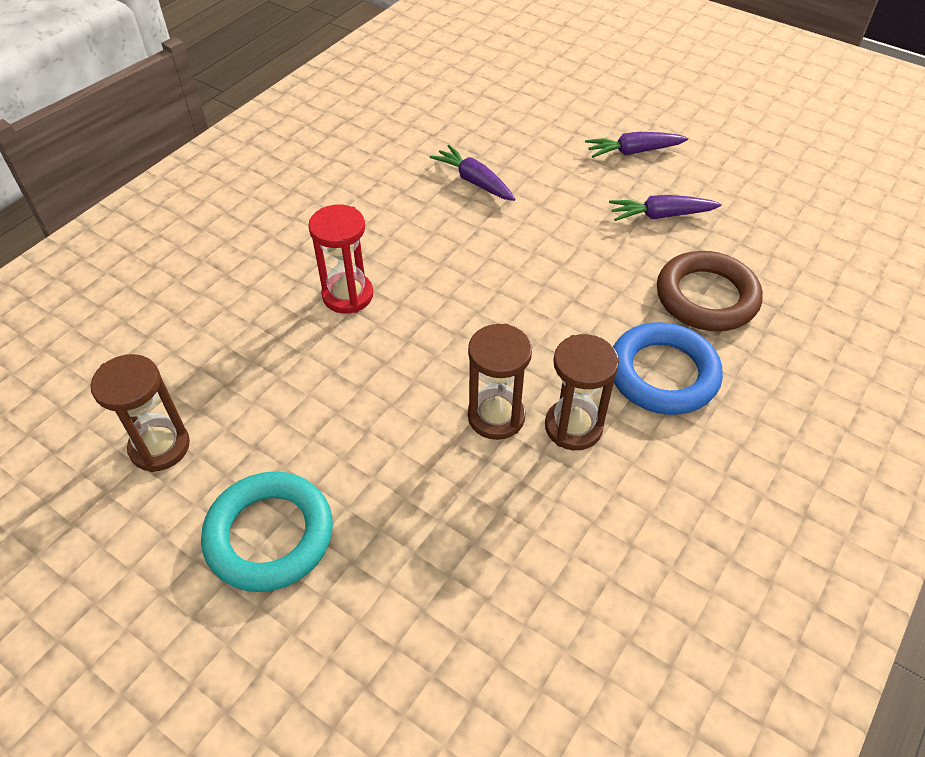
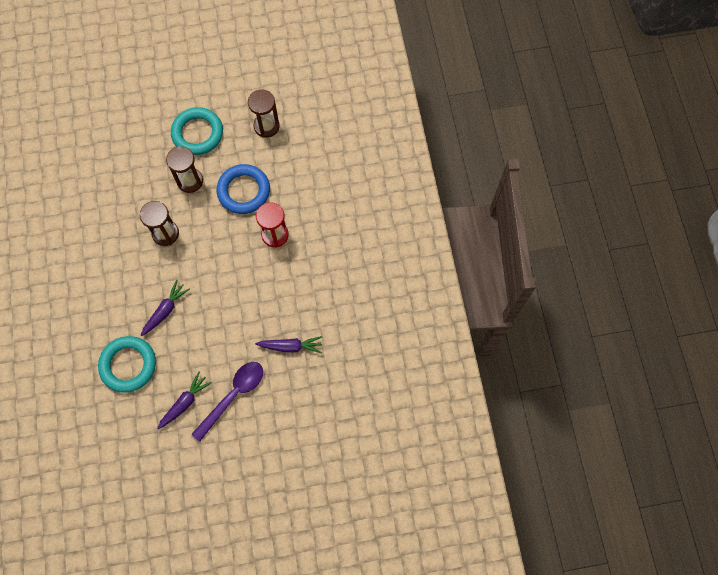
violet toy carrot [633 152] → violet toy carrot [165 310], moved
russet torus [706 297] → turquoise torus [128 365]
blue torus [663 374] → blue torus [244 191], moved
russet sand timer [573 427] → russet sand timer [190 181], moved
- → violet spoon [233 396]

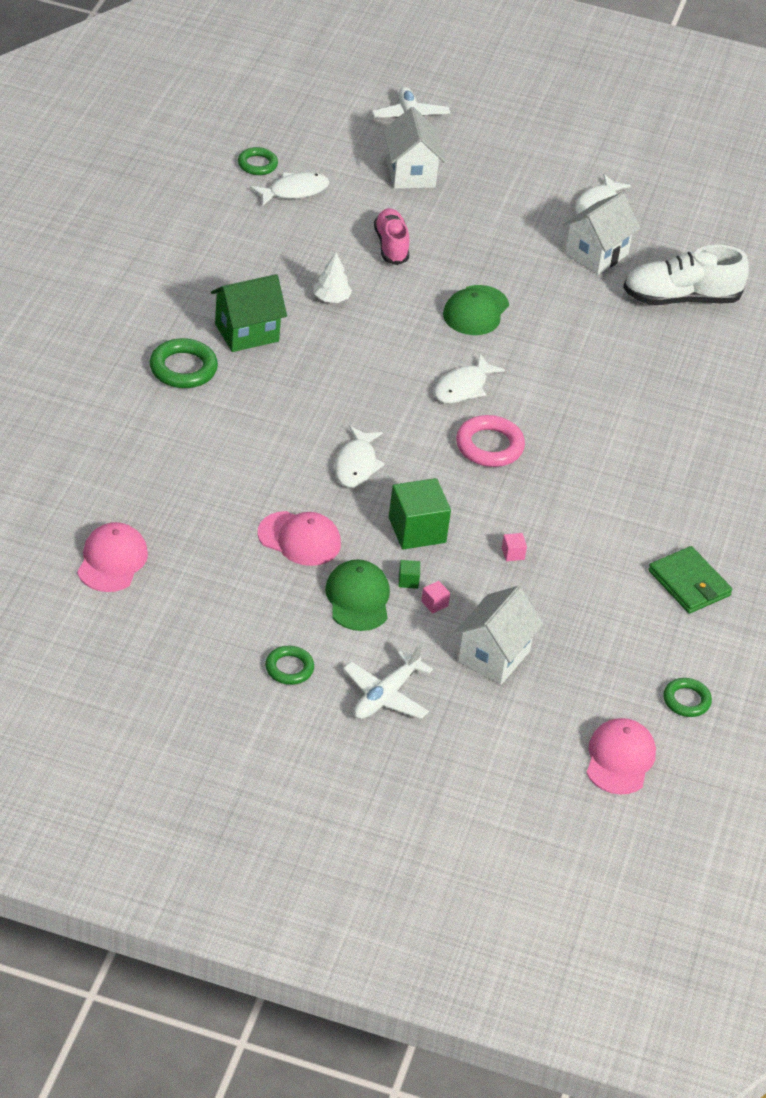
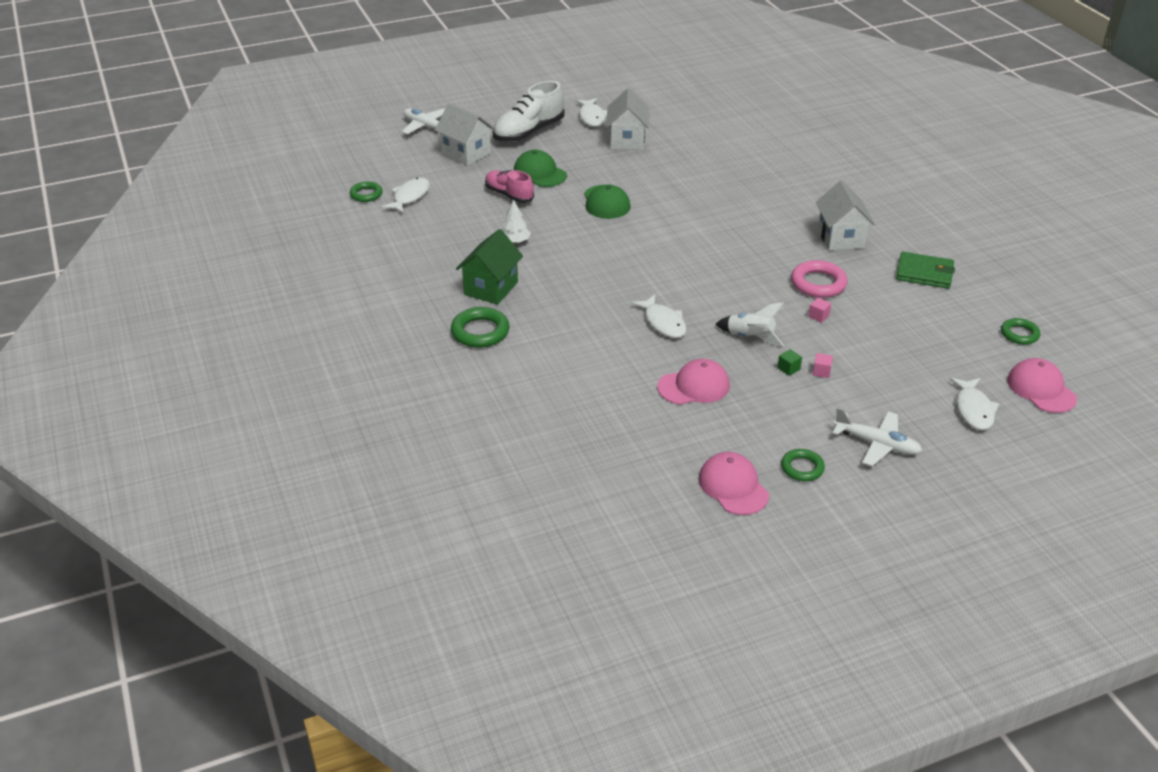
white shoe [681 298] → white shoe [528 132], moved
white toy fish [463 387] → white toy fish [973 410], moved
rose-pink torus [489 446] → rose-pink torus [818 283], moved
green block [417 530] → white spaceship [750 337]
rose-pink cap [112 561] → rose-pink cap [733 486], moved
green cap [358 598] → green cap [540 173], moved
white cottage [493 656] → white cottage [840 238], moved
white aeroplane [385 696] → white aeroplane [877 444], 60 degrees counterclockwise

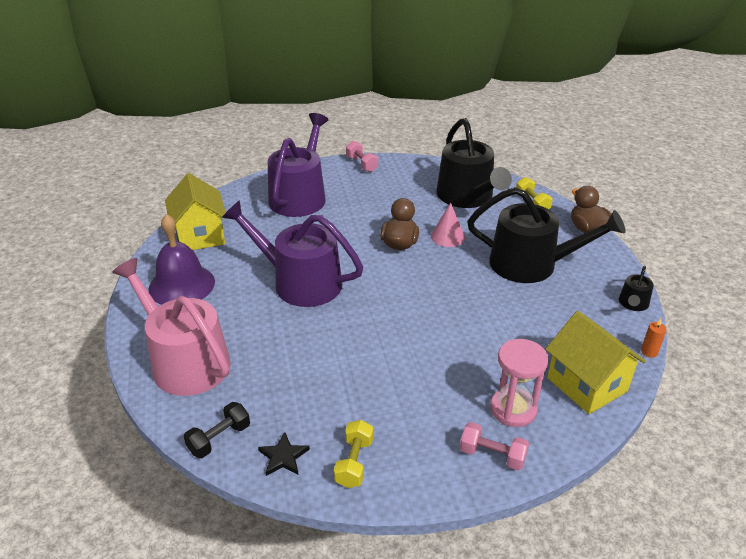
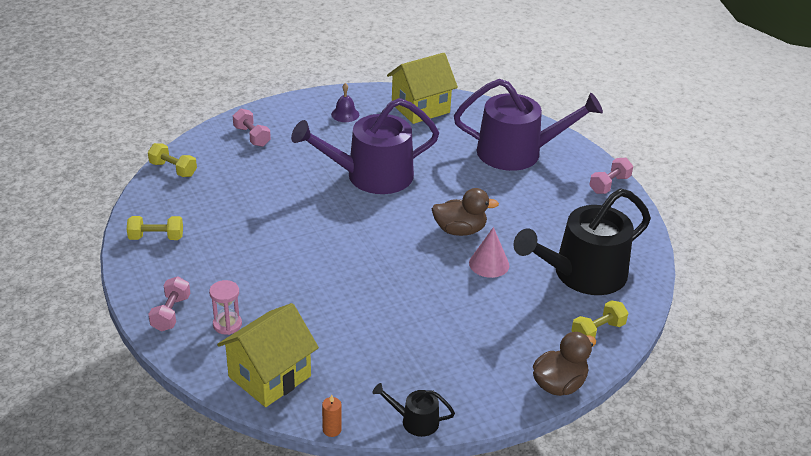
jet-black watering pot [531 264] → -
violet watering pot [300 282] → violet watering pot [371 176], 120 degrees counterclockwise
violet bell [181 285] → violet bell [345 114], x0.47
rose-pink watering pot [185 361] → rose-pink dumbbell [252 136]
rose-pink sand timer [513 409] → rose-pink sand timer [227 324], x0.65
jet-black dumbbell [219 439] → bright yellow dumbbell [173 169]
jet-black star [283 457] → -

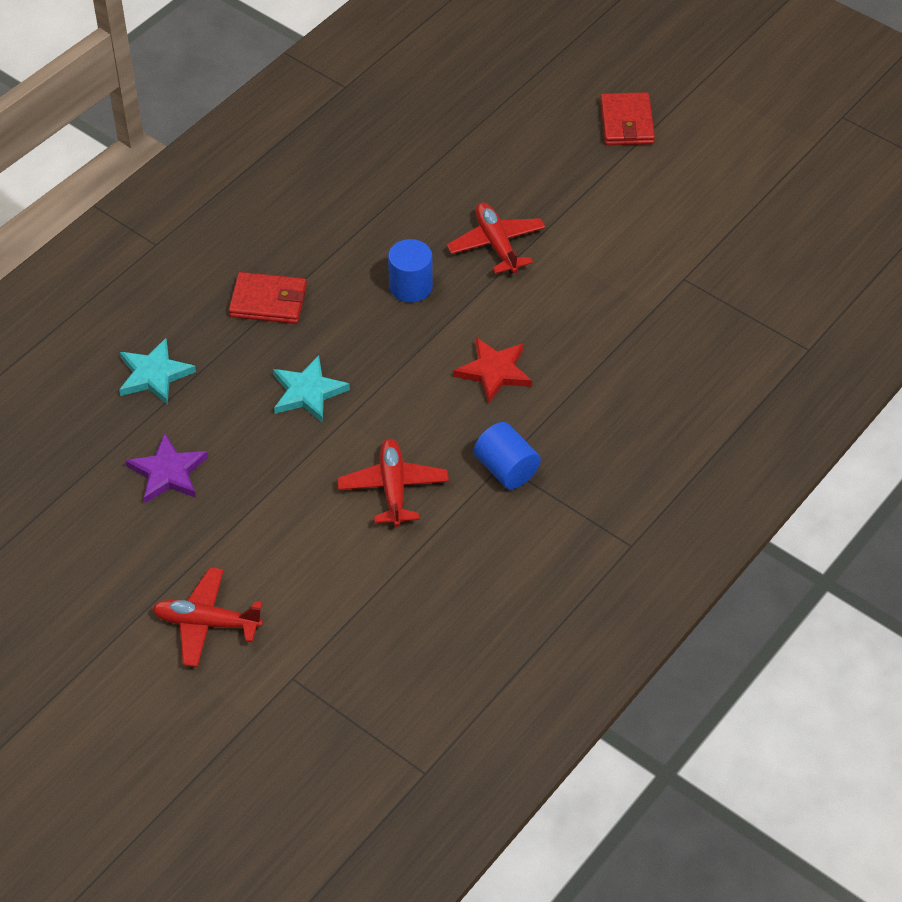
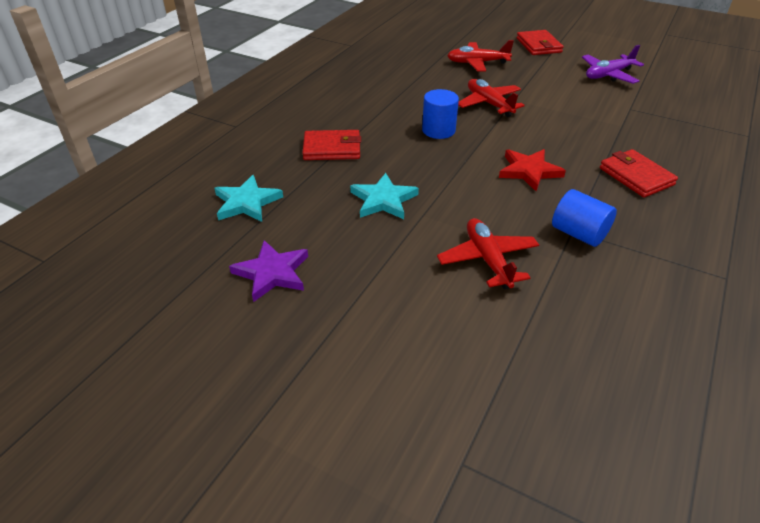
red aeroplane [207 623] → red aeroplane [477 63], moved
- → violet aeroplane [608 75]
- → red billfold [636 176]

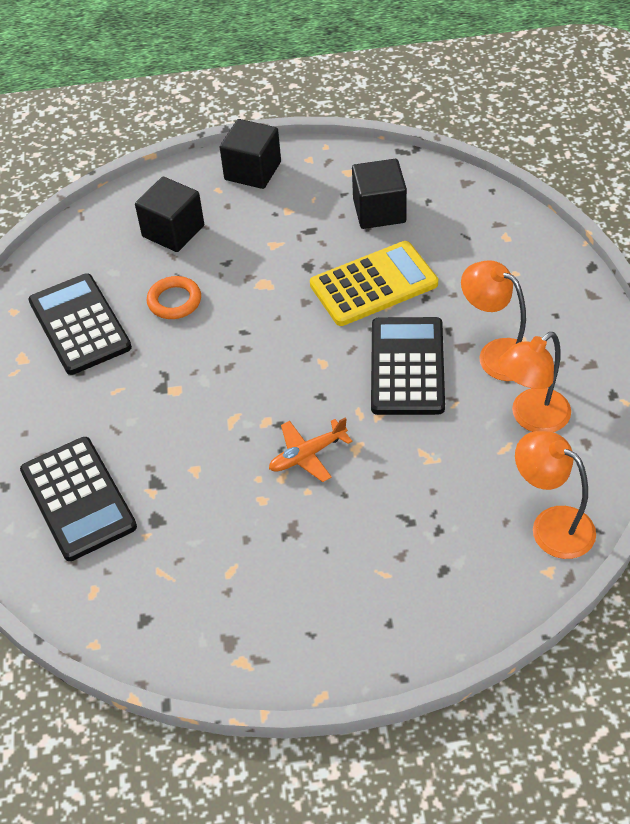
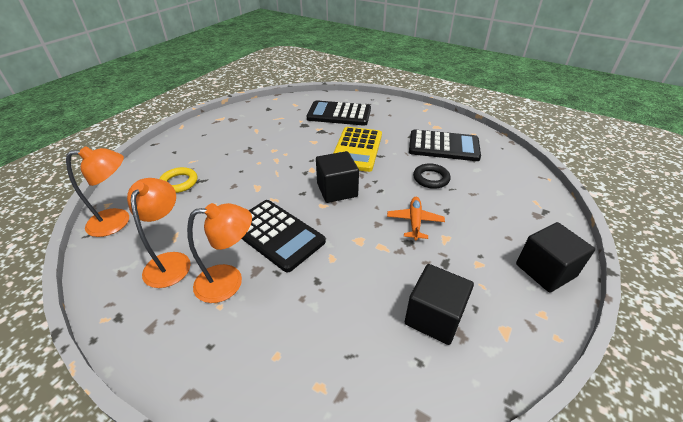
jet-black block [173 231] → jet-black block [337 190], moved
bright yellow calculator [374 285] → bright yellow calculator [357 149], moved
bright orange torus [174 301] → jet-black torus [431 178]
bright orange aeroplane [307 455] → bright orange aeroplane [414 221], moved
- → bright yellow torus [179 182]

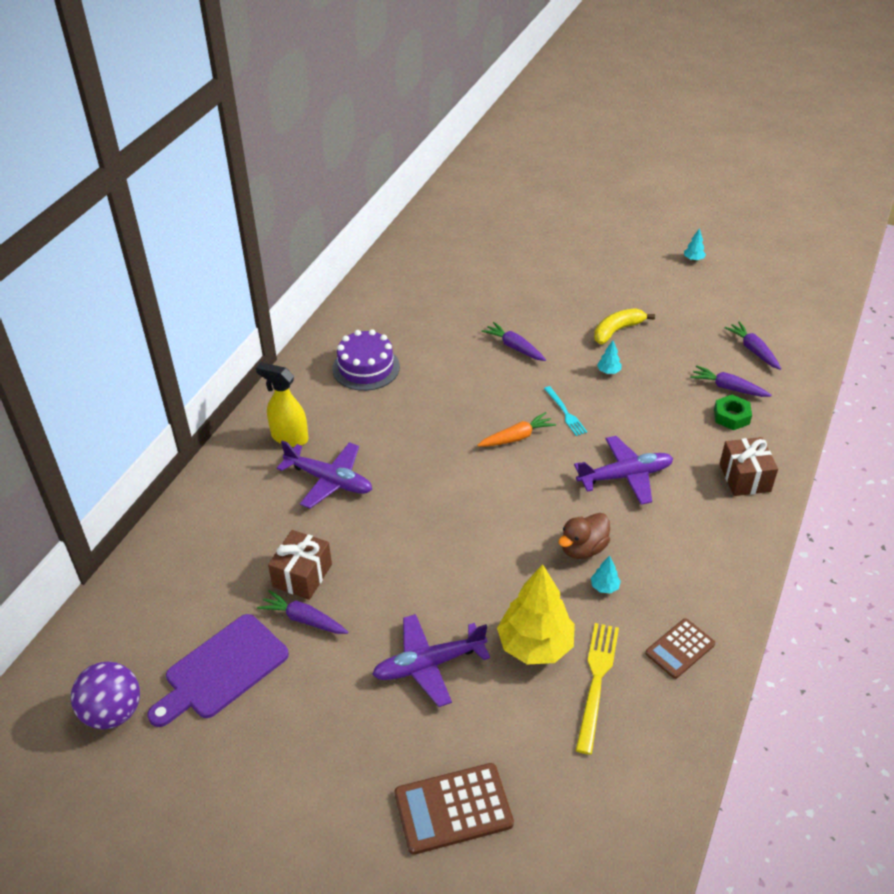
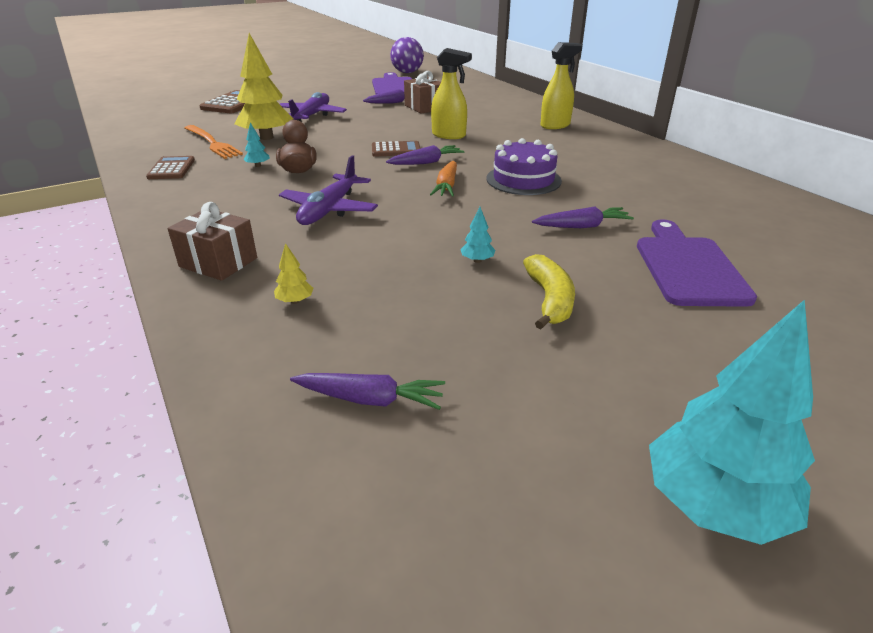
turquoise toy tree [693 259] → turquoise toy tree [714 505], x2.48
violet cake [366 367] → violet cake [523 180], moved
violet toy carrot [728 388] → violet toy carrot [426 162], moved
turquoise table fork [565 413] → -
green nut [731 416] → bright yellow toy tree [295 301]
violet aeroplane [329 480] → -
bright yellow table fork [596 681] → bright orange table fork [212 143]
- → bright yellow spray bottle [449 135]
- → russet calculator [396 150]
- → violet bread board [688 267]

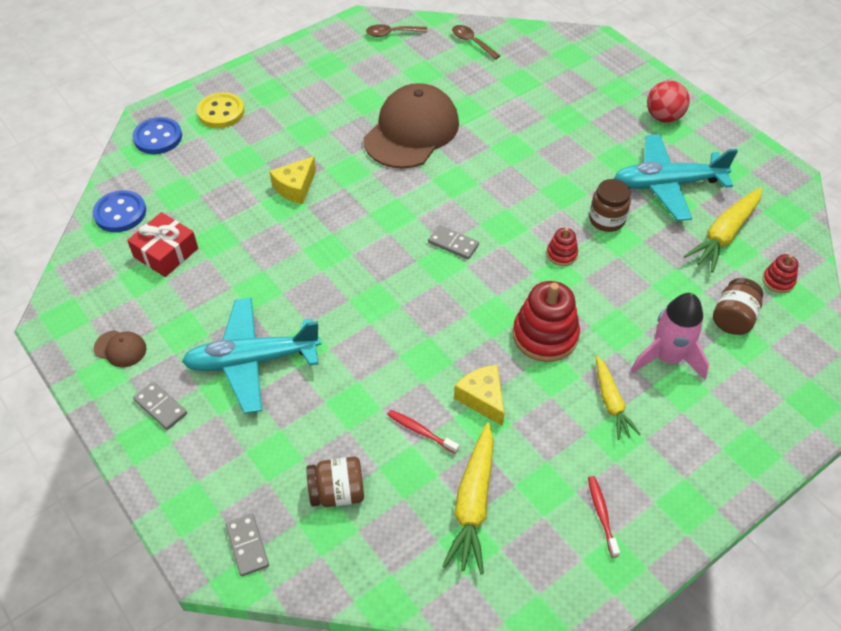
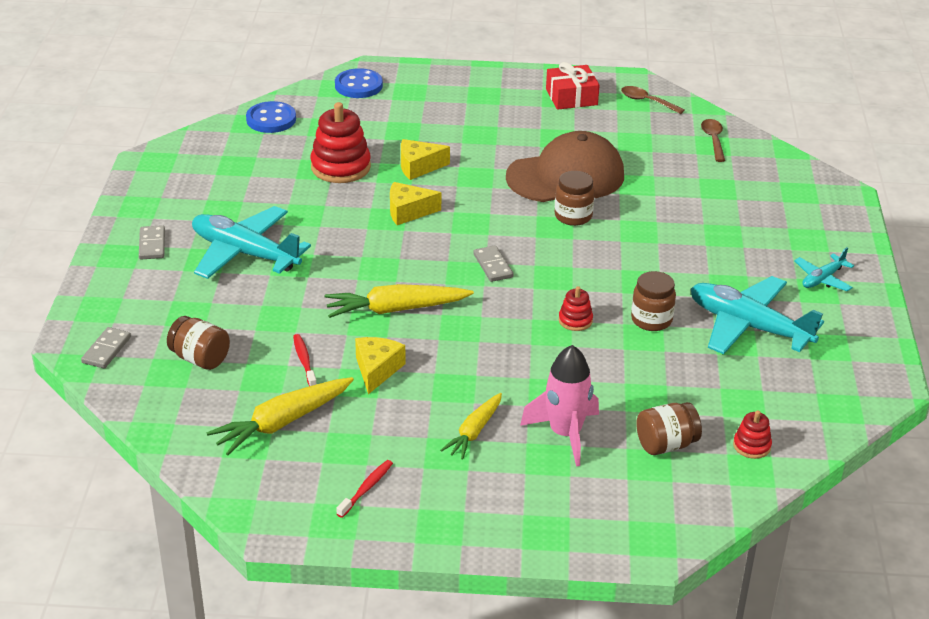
red play ball [663 117] → turquoise aeroplane [822 279]
bright yellow sewing button [221 112] → -
bright yellow toy carrot [724 235] → bright yellow toy carrot [396 309], moved
red wrapped gift [166 252] → red wrapped gift [571 97], moved
red ring stacker [545 335] → red ring stacker [340 167], moved
russet cap [120 349] → -
- → russet jar [573 216]
- → bright yellow cheese wedge [408 211]

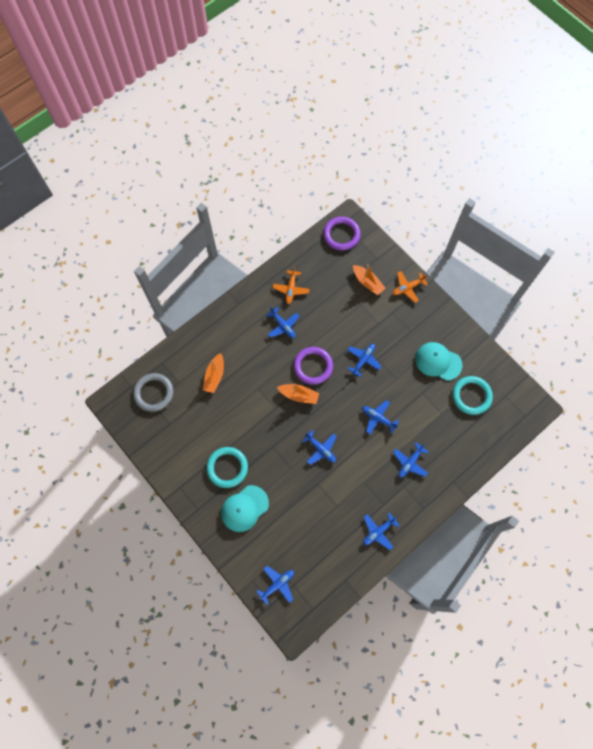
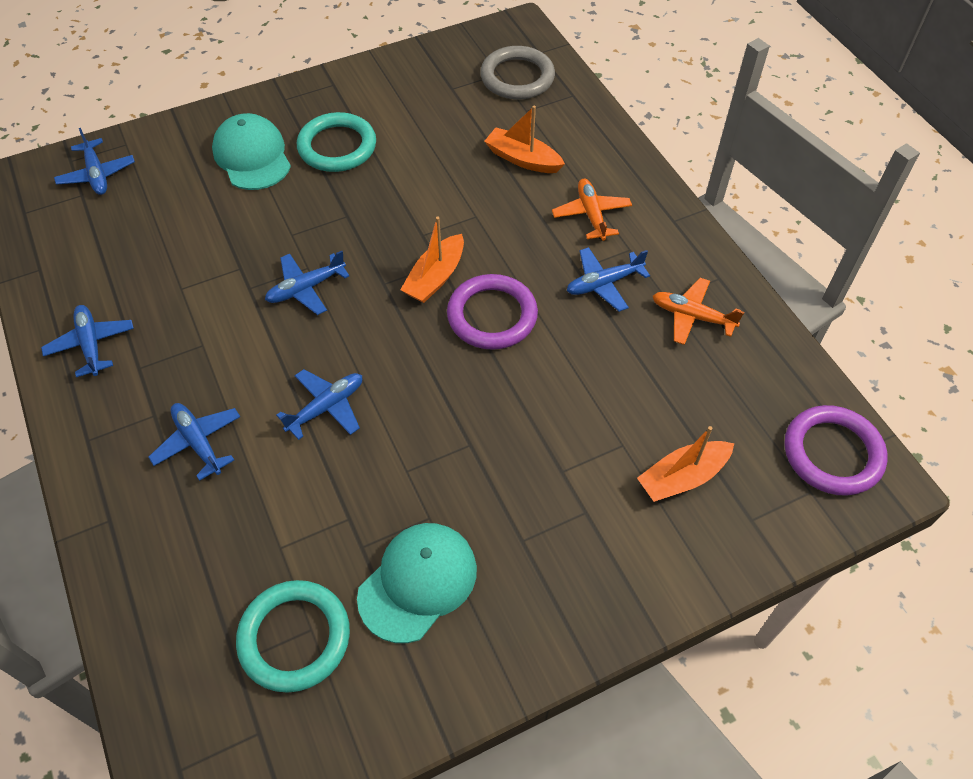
bright orange aeroplane [407 288] → bright orange aeroplane [591 214], moved
blue aeroplane [363 360] → -

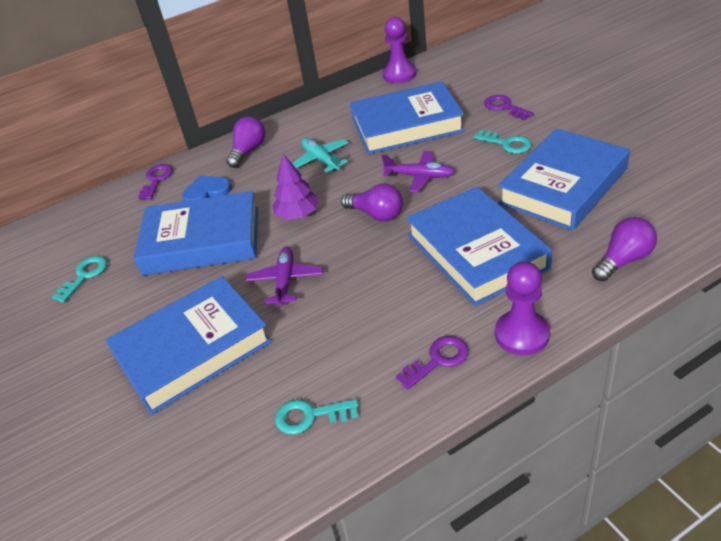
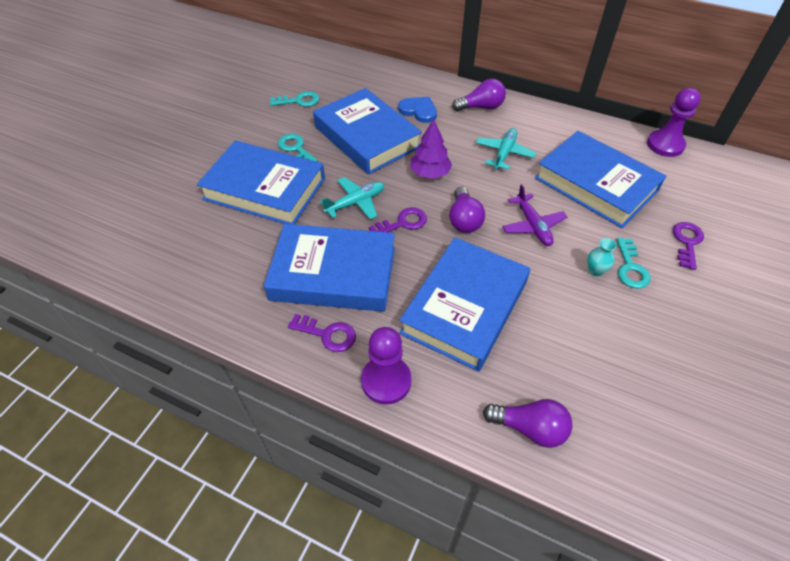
blue hardback [563 186] → blue hardback [333 273], moved
violet latchkey [157 180] → violet latchkey [403 223], moved
violet aeroplane [285 281] → turquoise aeroplane [356 203]
turquoise latchkey [310 416] → turquoise latchkey [296 148], moved
- → turquoise vase [595 270]

